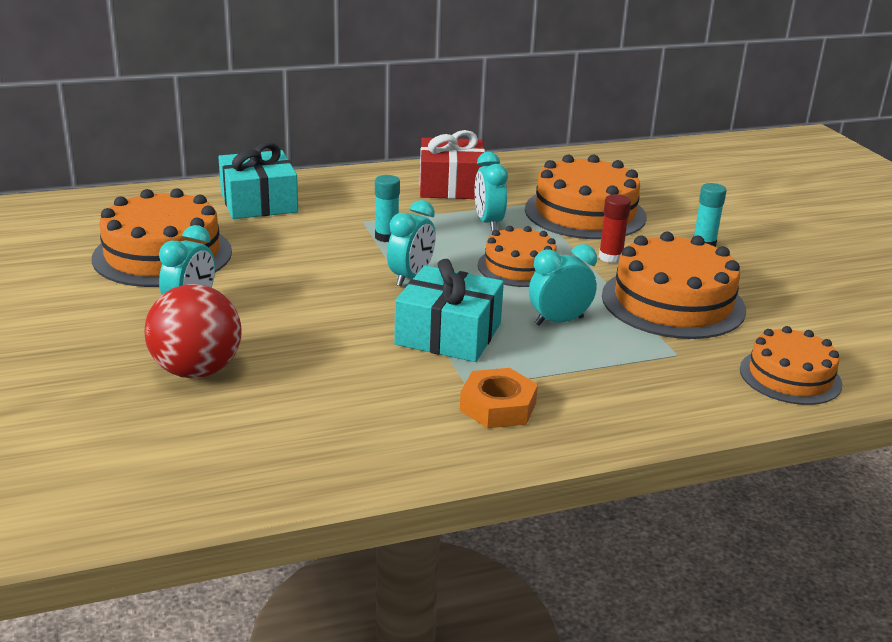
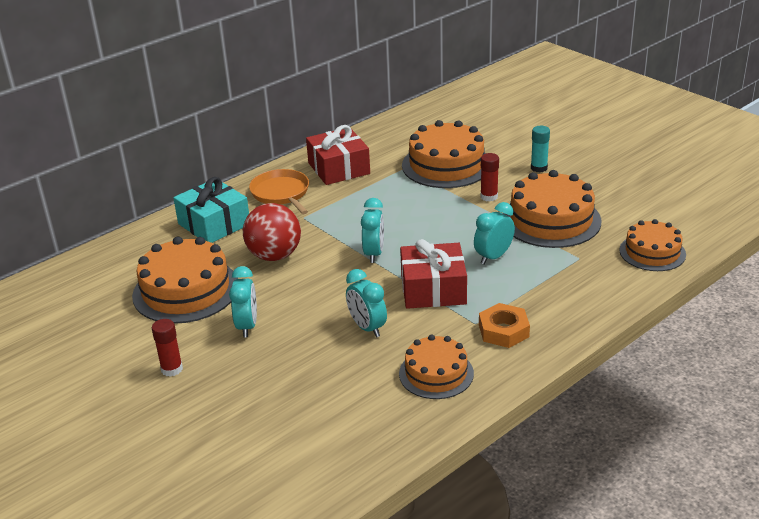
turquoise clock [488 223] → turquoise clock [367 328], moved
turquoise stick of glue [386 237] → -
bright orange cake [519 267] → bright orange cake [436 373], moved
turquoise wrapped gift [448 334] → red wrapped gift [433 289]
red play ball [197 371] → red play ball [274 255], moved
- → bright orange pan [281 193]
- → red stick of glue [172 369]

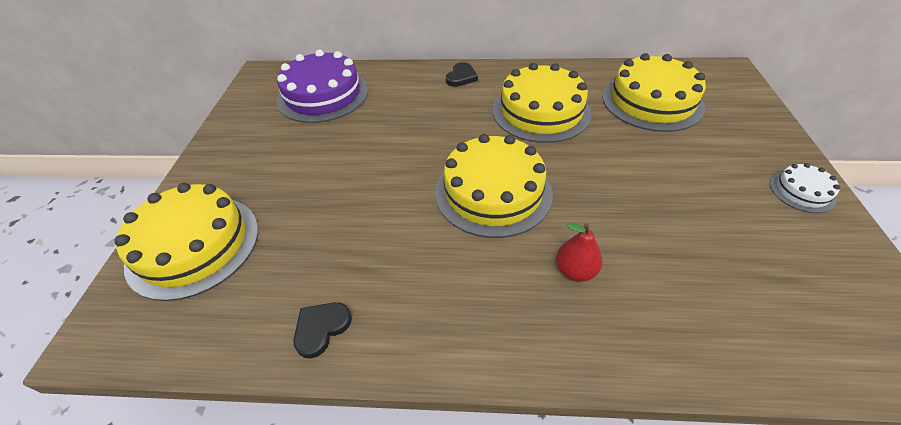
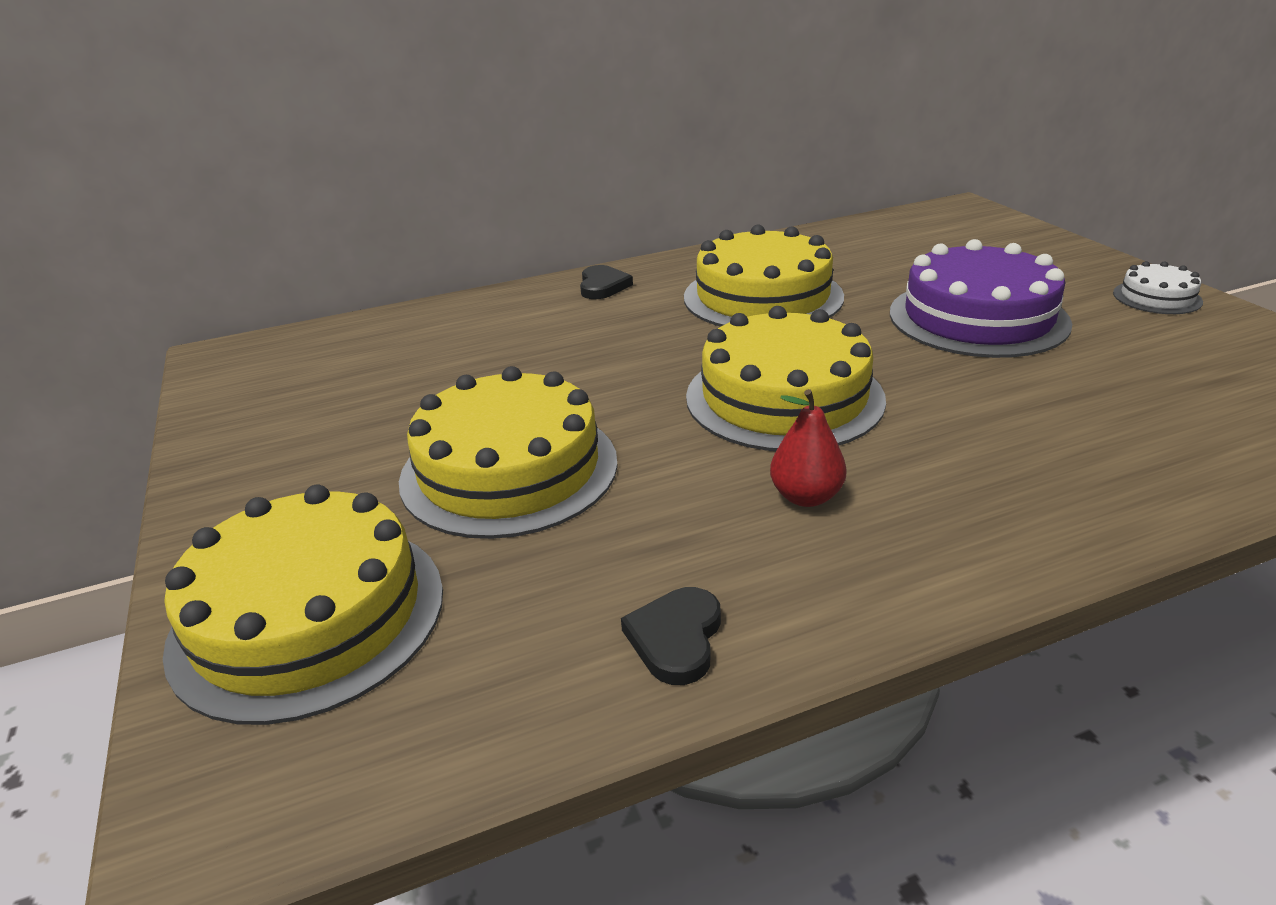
violet cake [323 95] → violet cake [977 318], moved
bright yellow cake [652 101] → bright yellow cake [509 469], moved
red pear [575 270] → red pear [806 496], moved

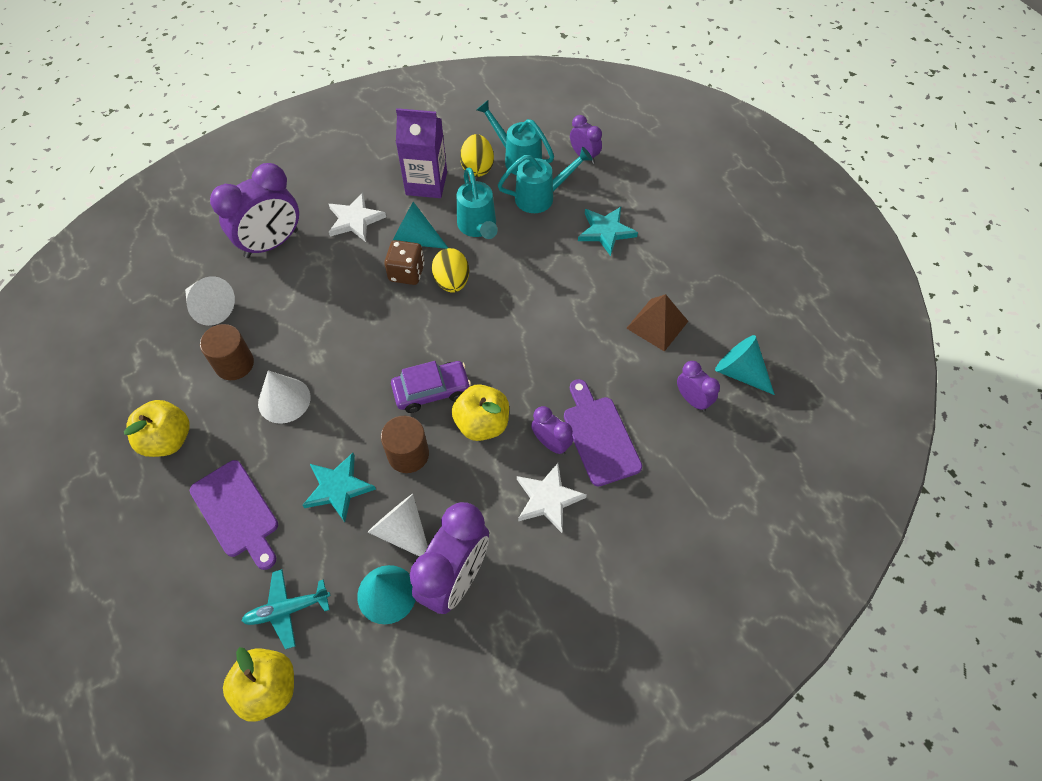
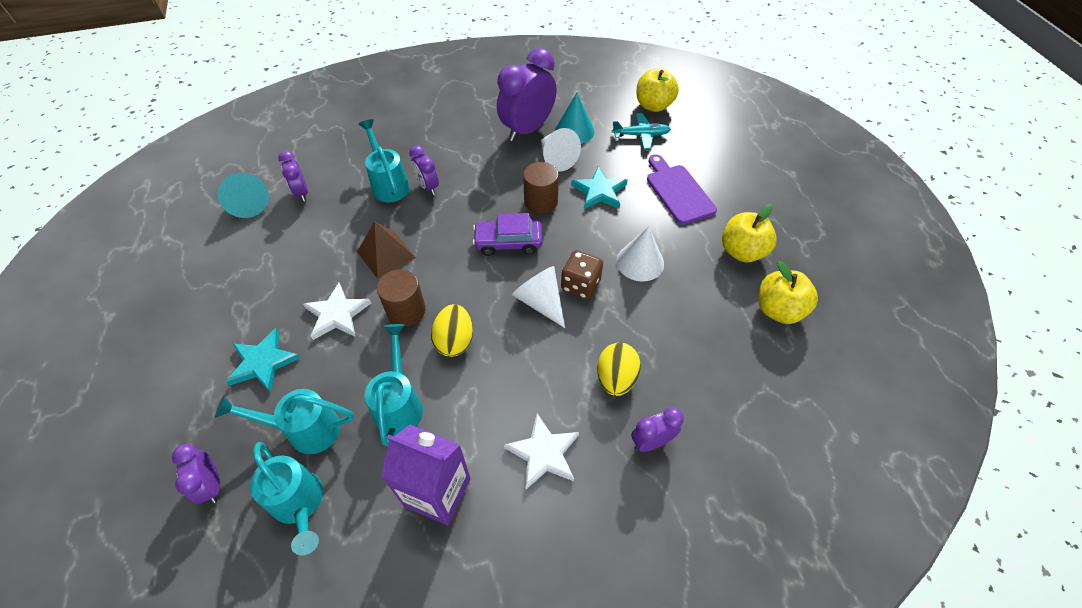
bright yellow egg shape [477 168] → bright yellow egg shape [616 378], moved
violet clock [271 243] → violet clock [651 442], x0.51
turquoise cone shape [415 239] → -
russet die [406 273] → russet die [580 285], moved
white cone shape [210 308] → white cone shape [540 302], moved
russet pyramid [657 324] → russet pyramid [386 254], moved
russet cylinder shape [234 364] → russet cylinder shape [406 310], moved
violet bread board [599 436] → turquoise watering pot [389 184]
bright yellow toy apple [482 424] → bright yellow toy apple [778 310], moved
white star [548 499] → white star [337 314], moved

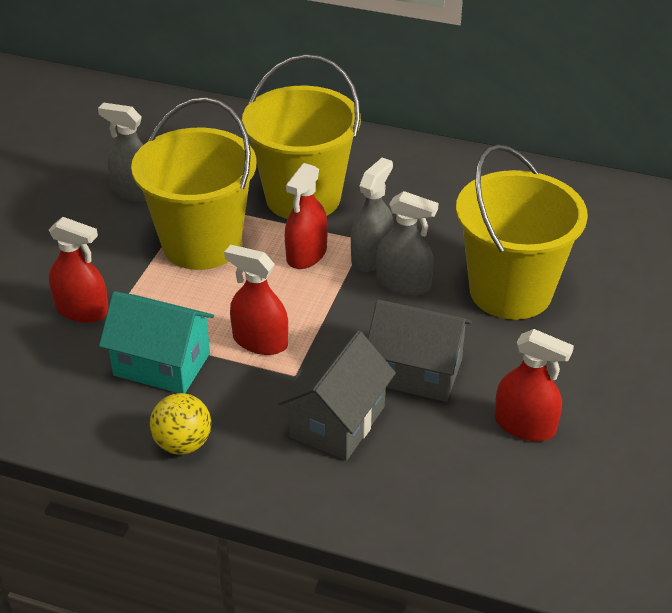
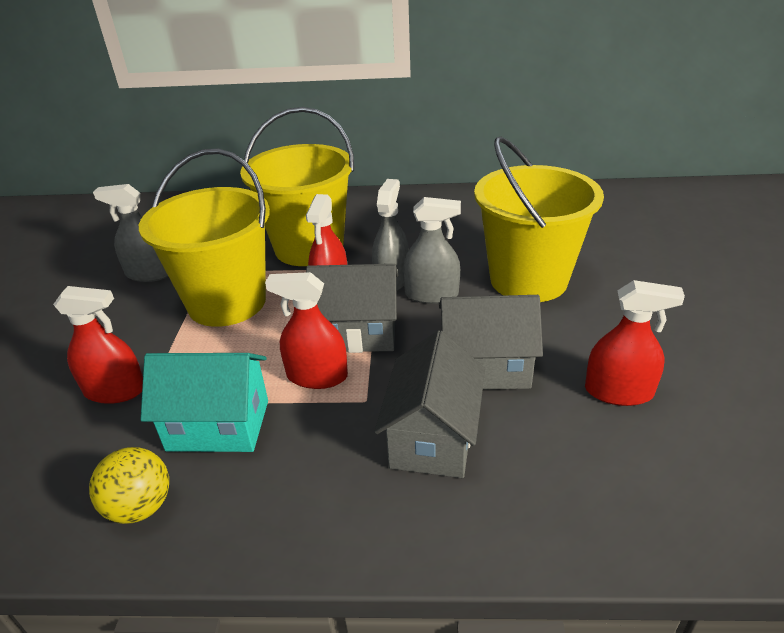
bright yellow play ball [183 444] → bright yellow play ball [140 507], moved
- → ash-grey cottage [357 333]

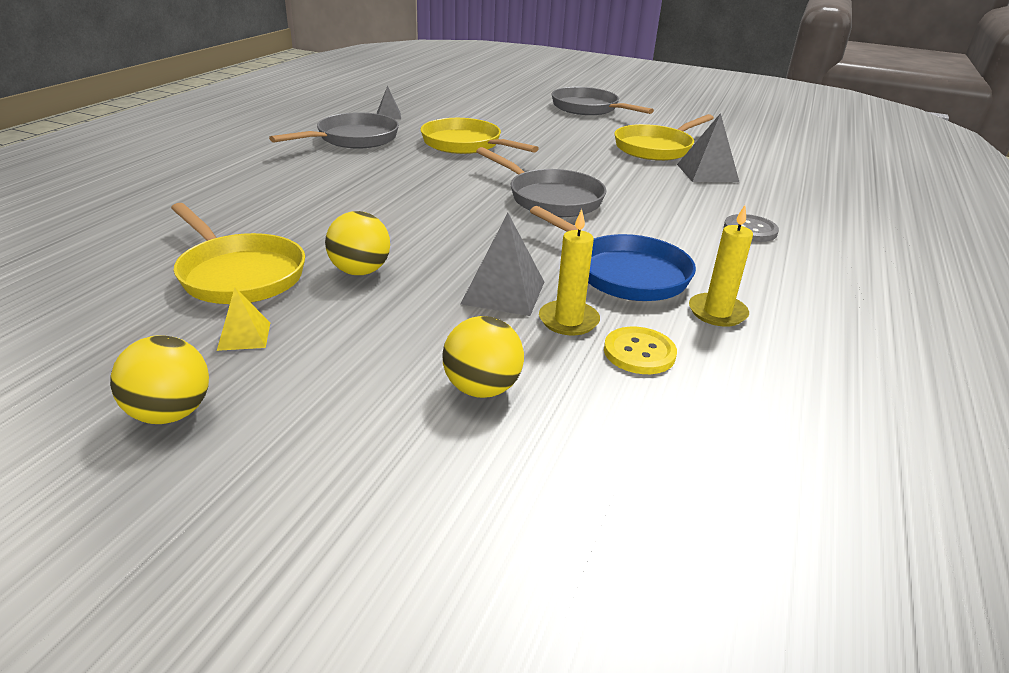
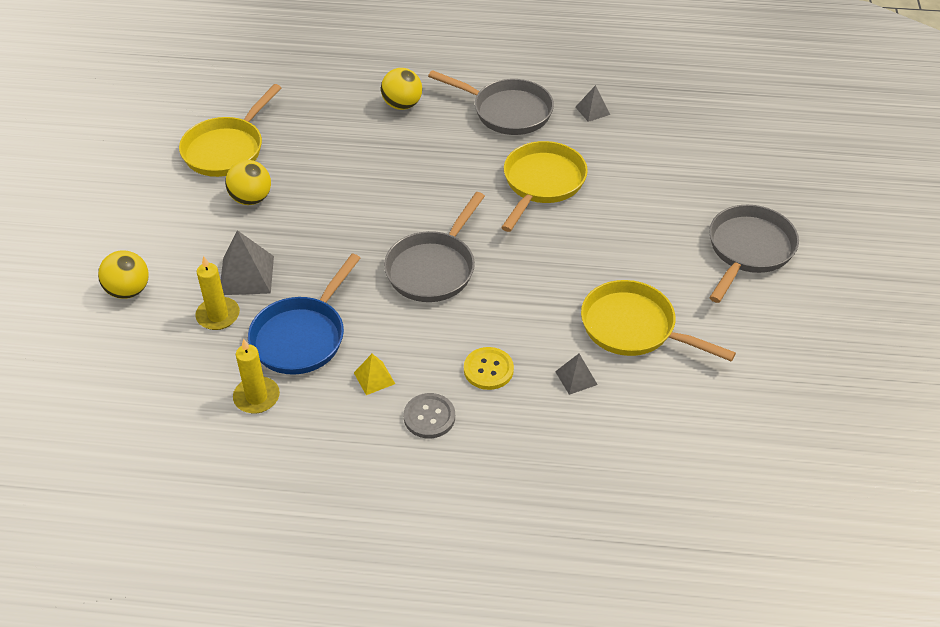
ash-grey pyramid [707 173] → ash-grey pyramid [576 378], x0.58
bright yellow pyramid [244 336] → bright yellow pyramid [374 378], moved
bright yellow sewing button [639 352] → bright yellow sewing button [488 369], moved
bright yellow play ball [170 413] → bright yellow play ball [402 105], moved

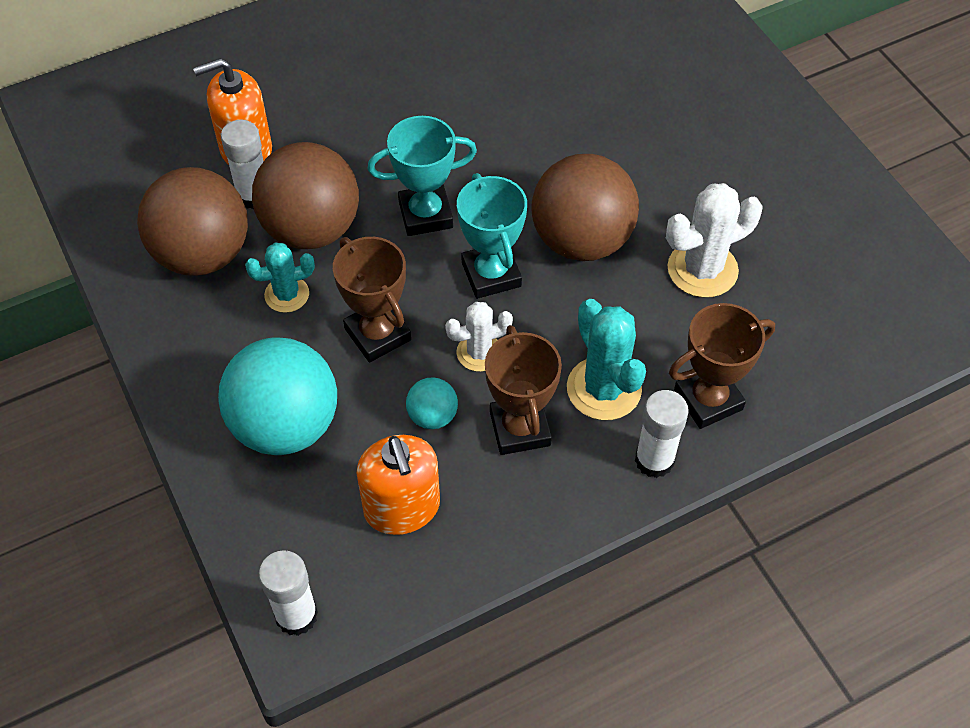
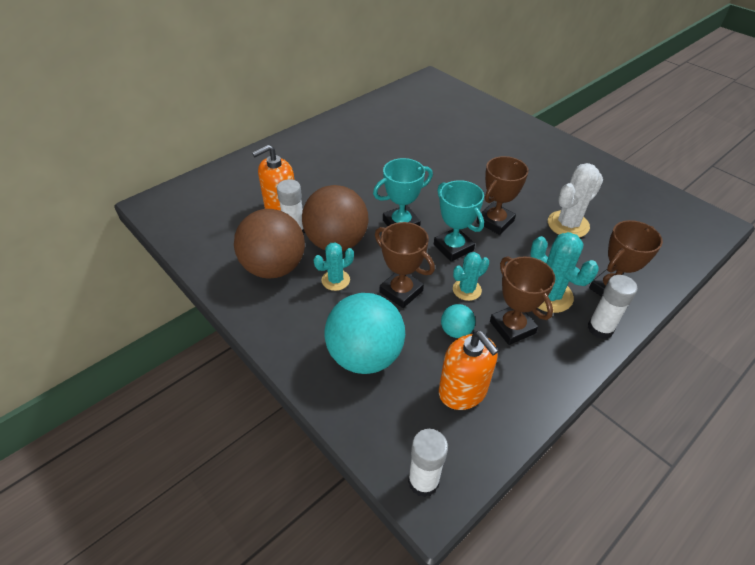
russet play ball [581 240] → russet award cup [495 222]
white prickly plant [479 352] → turquoise prickly plant [467 290]

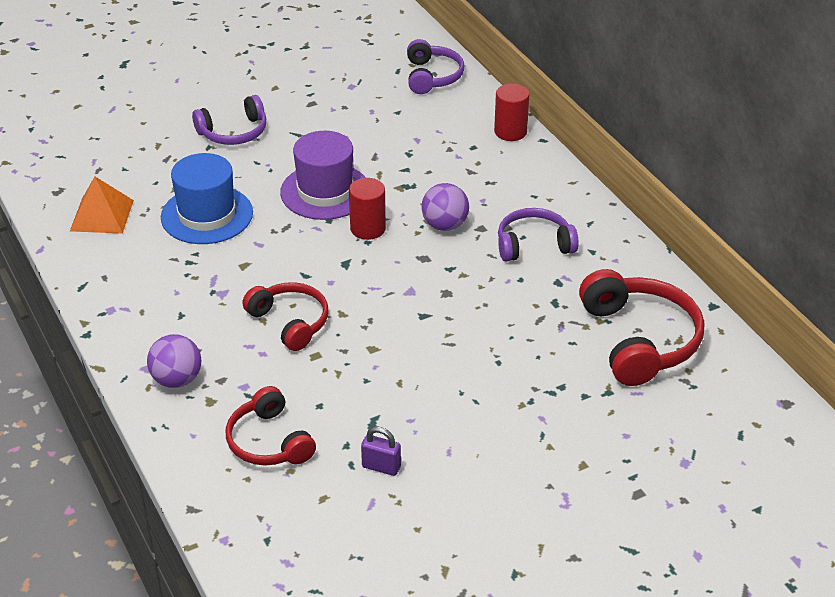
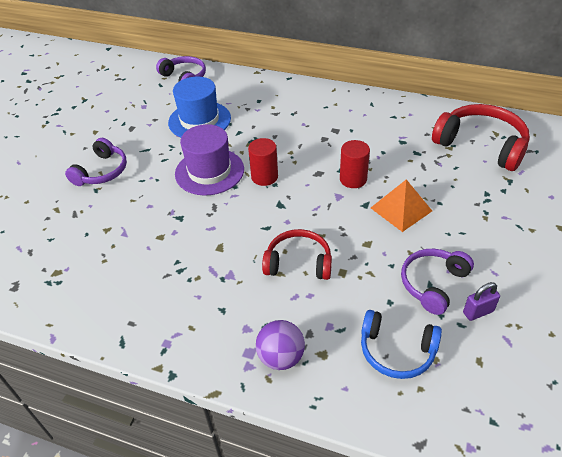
red cylinder shape [510 132] → red cylinder shape [353 179], moved
blue hat [207 215] → blue hat [199 120], moved
bright orange pyramid [102 215] → bright orange pyramid [401 209], moved
violet play ball [445 225] → -
violet over-ear headphones [533 244] → violet over-ear headphones [433 284], moved
red over-ear headphones [269 441] → blue over-ear headphones [396 351]

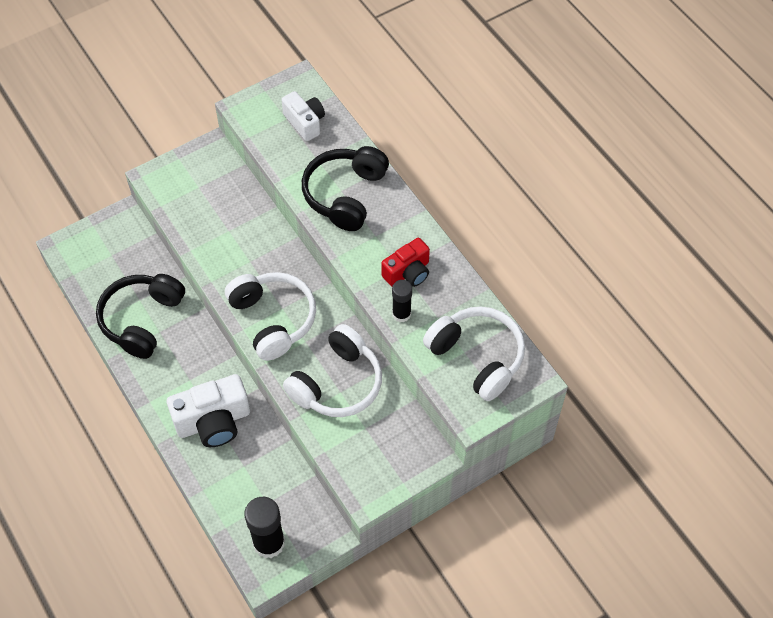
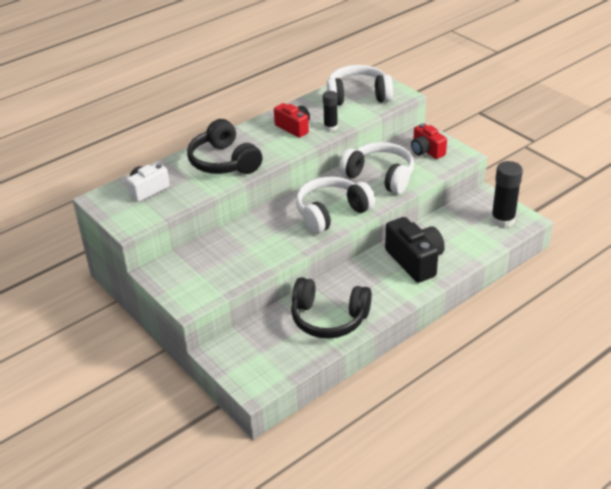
jet-black over-ear headphones [345 195] → jet-black over-ear headphones [224 162], 45 degrees clockwise
white over-ear headphones [477 357] → white over-ear headphones [358 96], 45 degrees clockwise
white photo camera [213 421] → jet-black photo camera [415 261]
- → red photo camera [426 151]

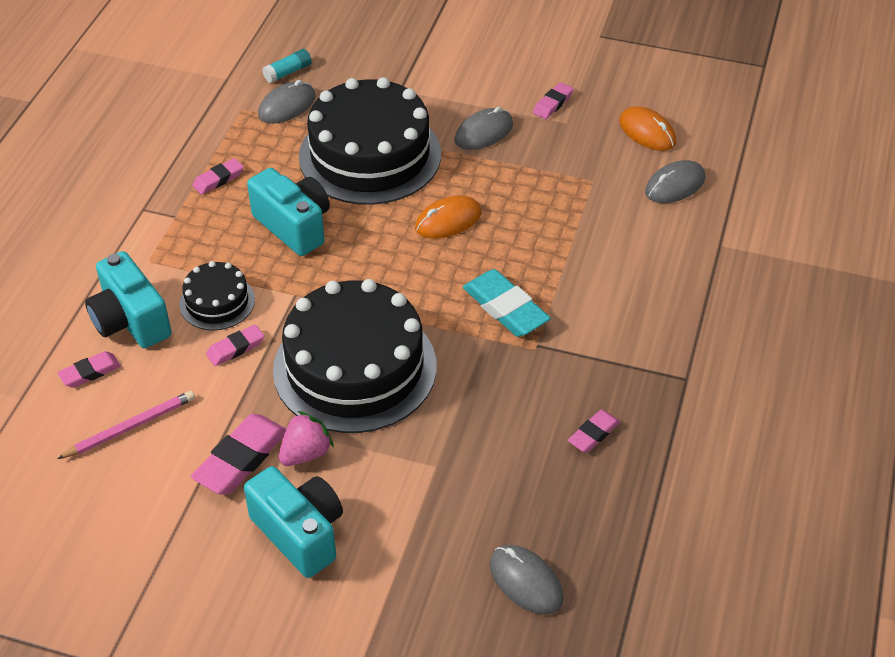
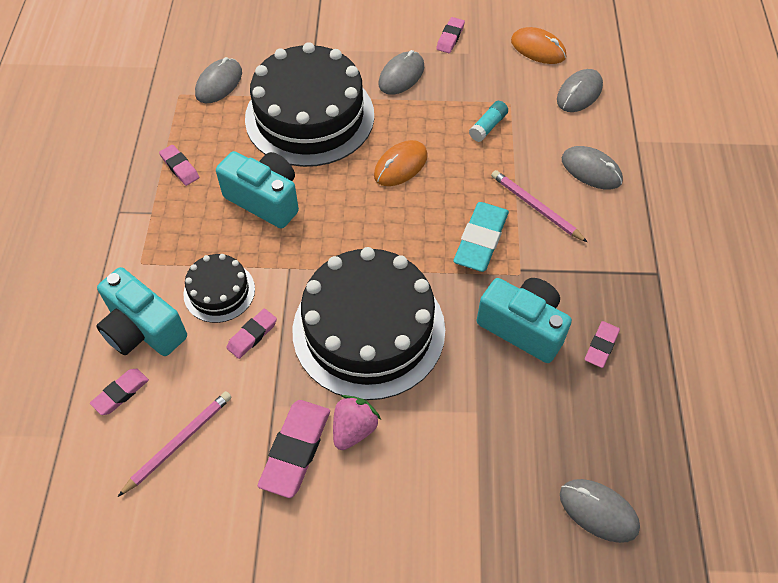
turquoise stick of glue [288 72] → turquoise stick of glue [488 126], moved
rose-pink gum eraser [218 179] → rose-pink gum eraser [180 167], 75 degrees counterclockwise
turquoise gum eraser [505 308] → turquoise gum eraser [480 240], 75 degrees clockwise
turquoise photo camera [300 533] → turquoise photo camera [523 327], moved
- → ash-grey computer mouse [591 170]
- → rose-pink wooden pencil [536 207]

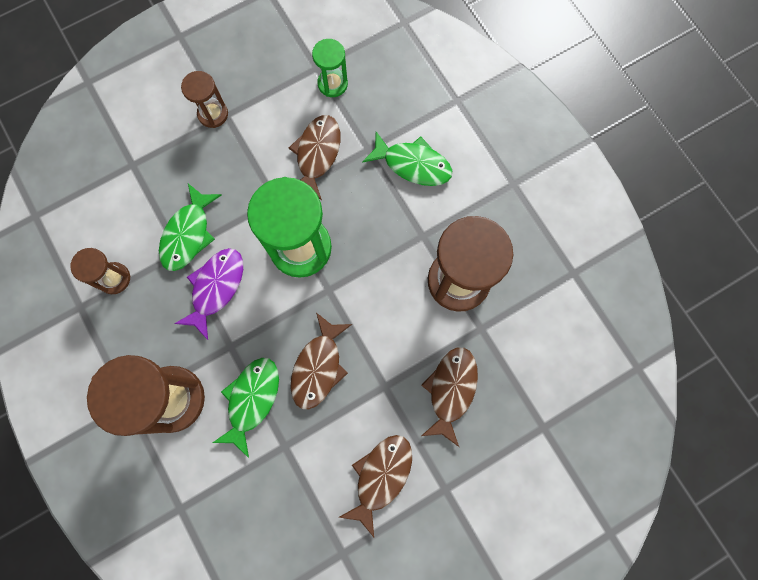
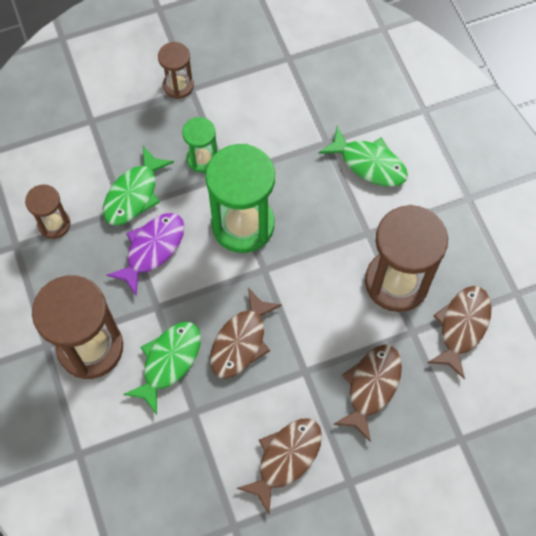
green sand timer [332 84] → green sand timer [202 159], moved
russet toy fish [317 154] → russet toy fish [462 326], moved

